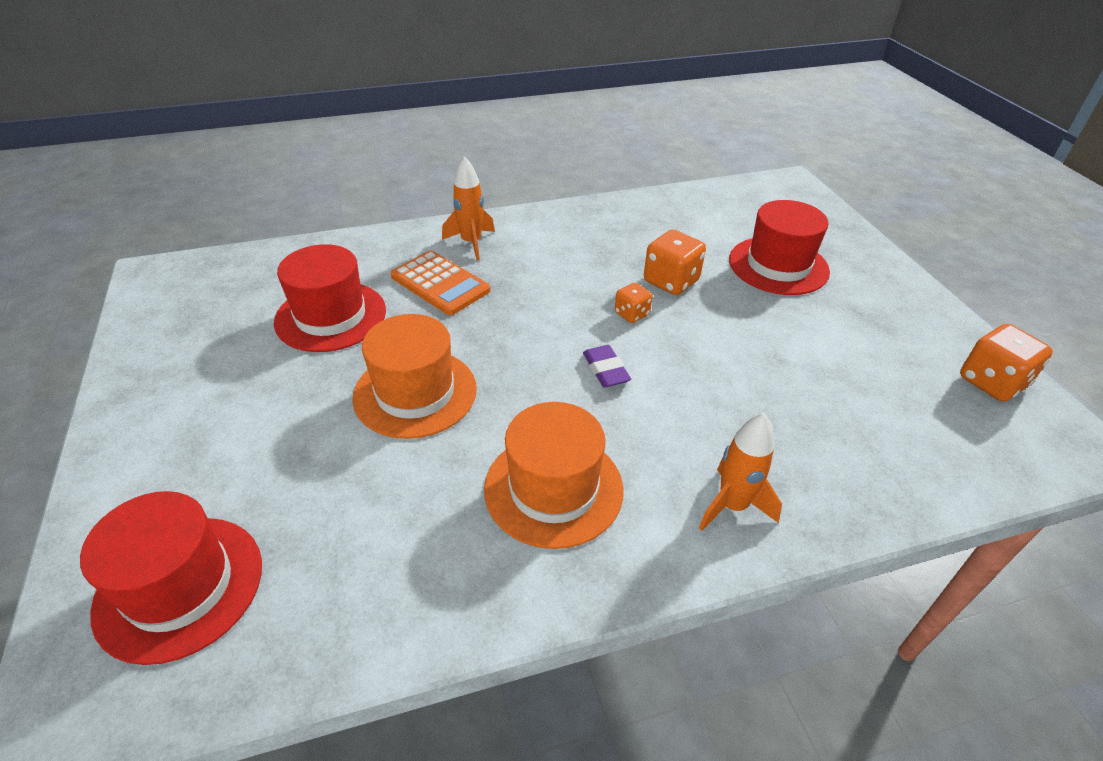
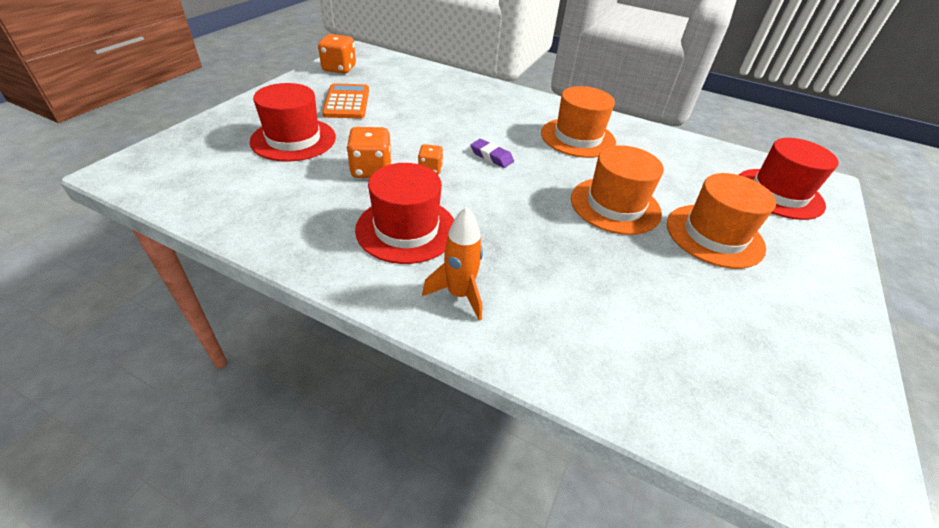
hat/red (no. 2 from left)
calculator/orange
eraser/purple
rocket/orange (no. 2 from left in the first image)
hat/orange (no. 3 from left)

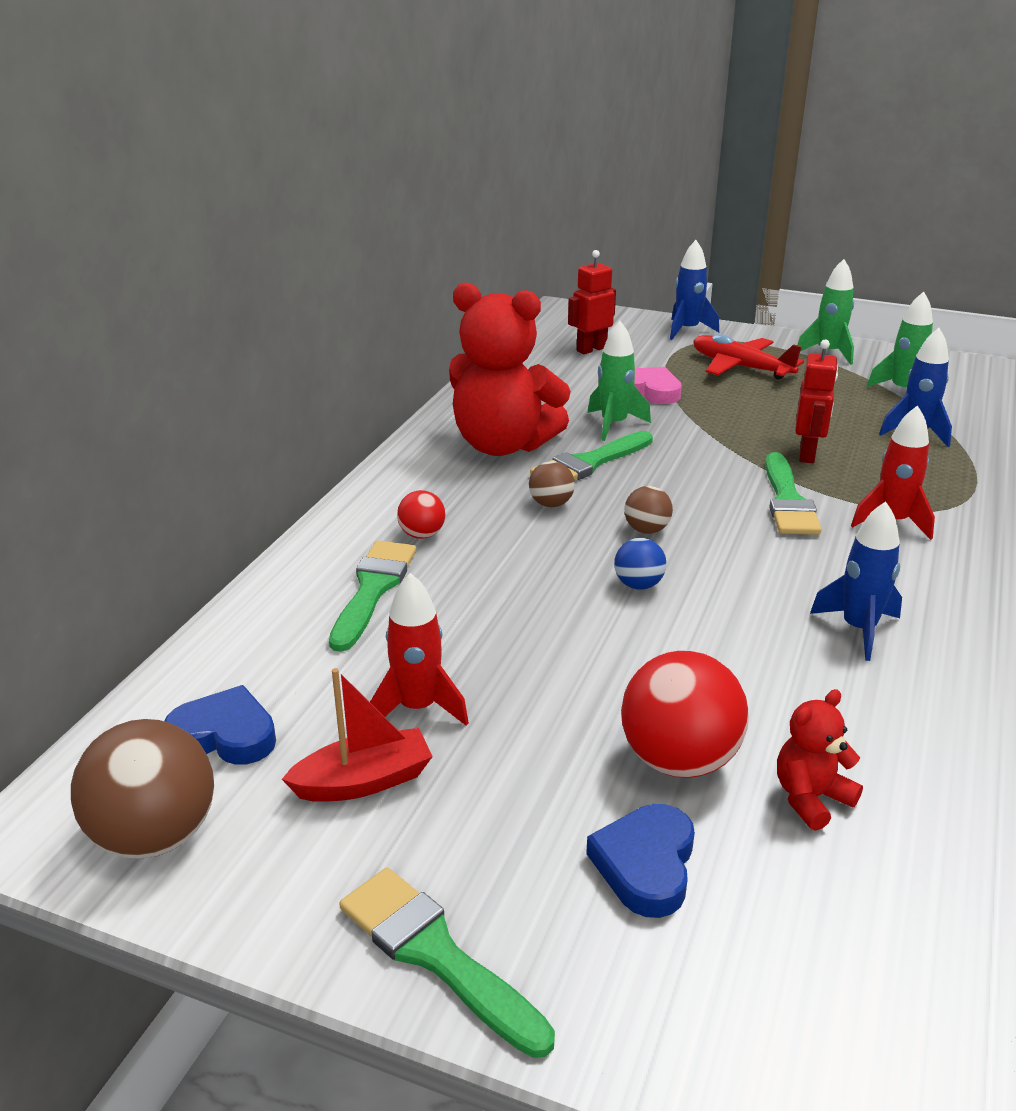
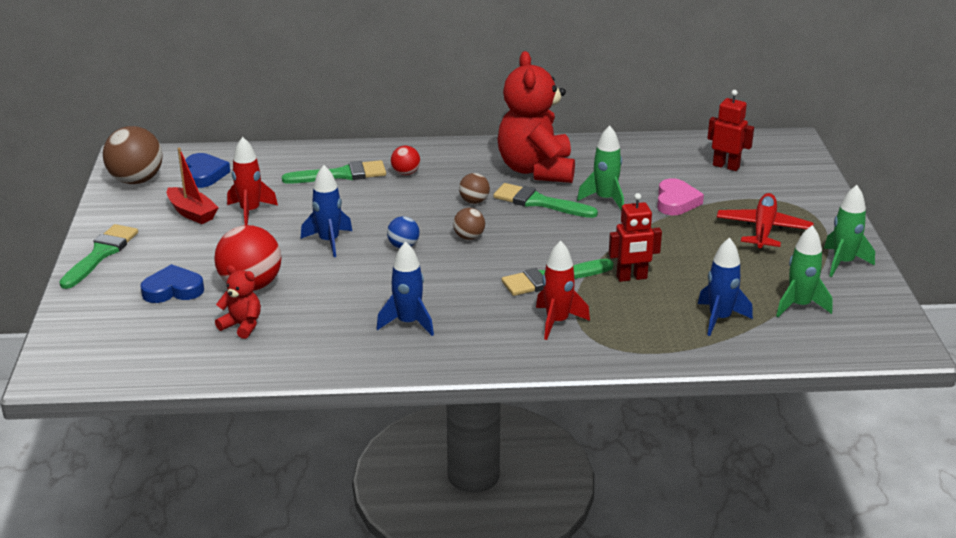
rocket/blue (no. 1 from left)

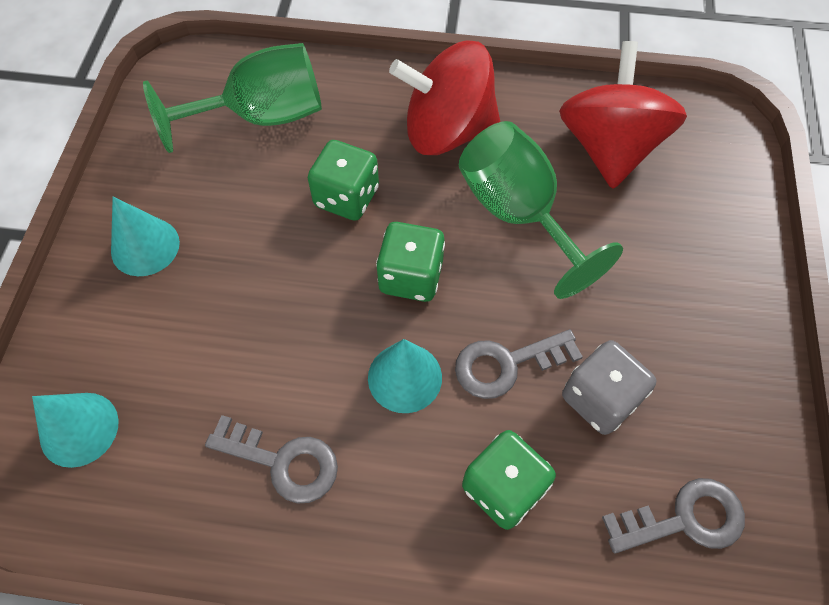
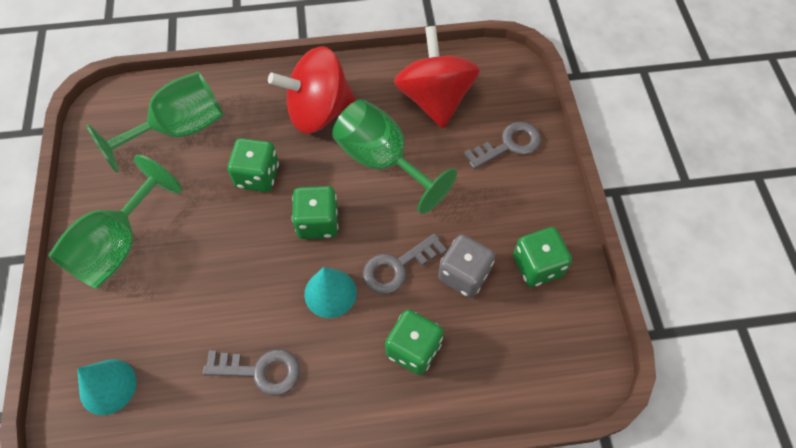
goblet/green (no. 1 from left)
key/grey (no. 3 from left)
dice/green (no. 4 from left)

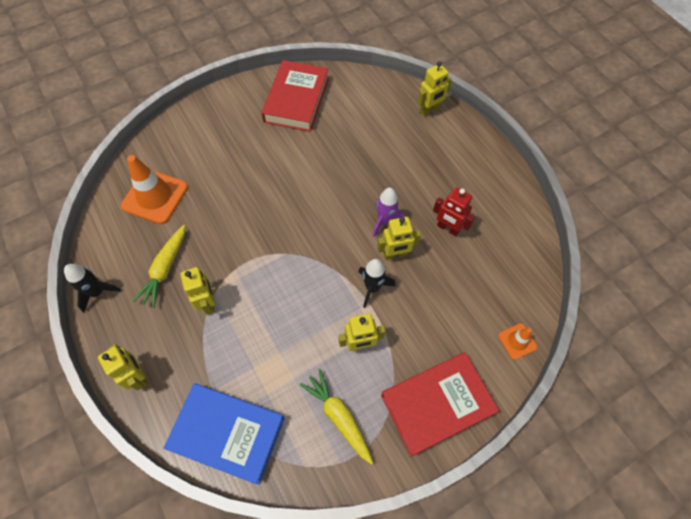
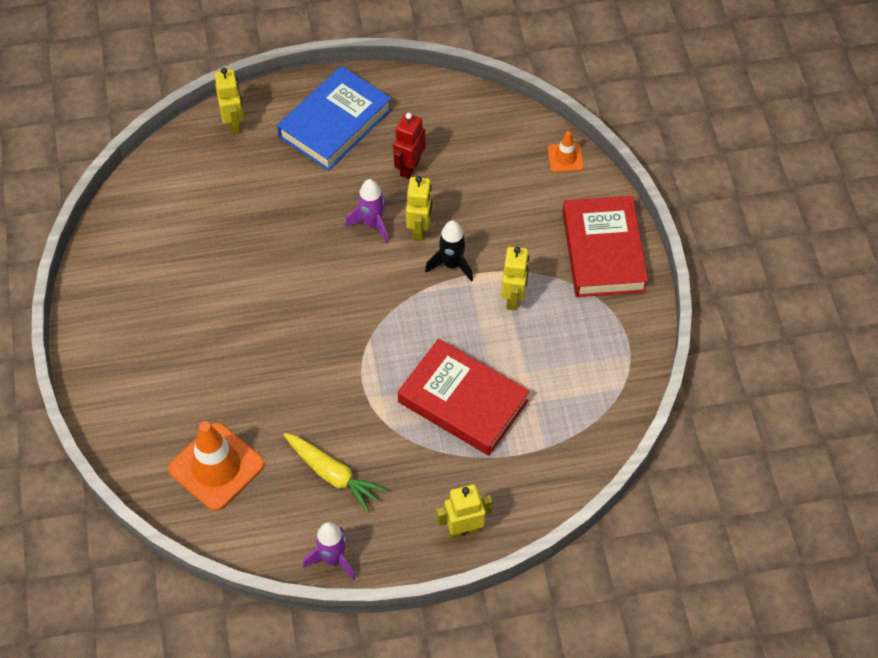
book/red (no. 1 from left)
robot/red
rocket/purple (no. 1 from left)
robot/yellow (no. 2 from left in the first image)
carrot/yellow (no. 2 from left in the first image)
book/blue

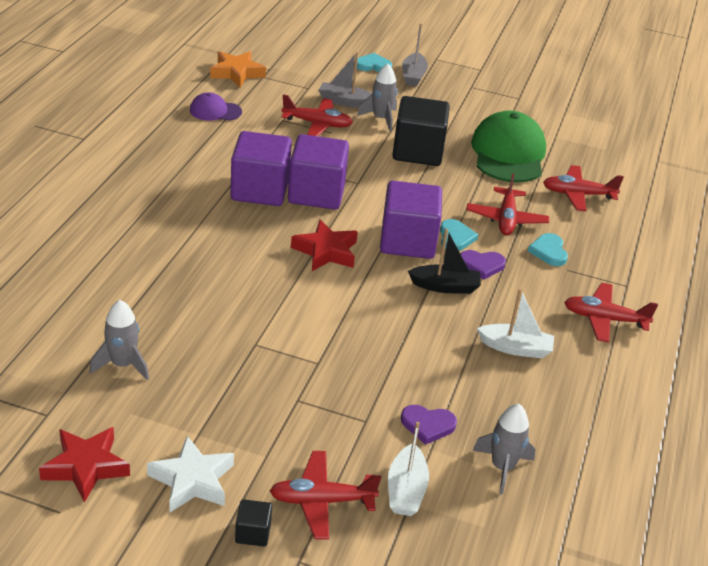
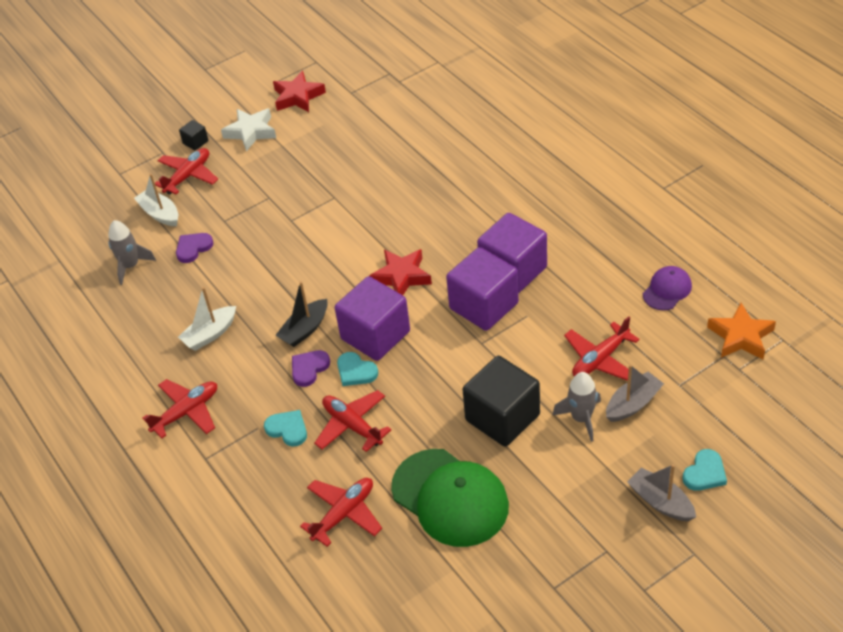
rocket/grey (no. 1 from left in the first image)

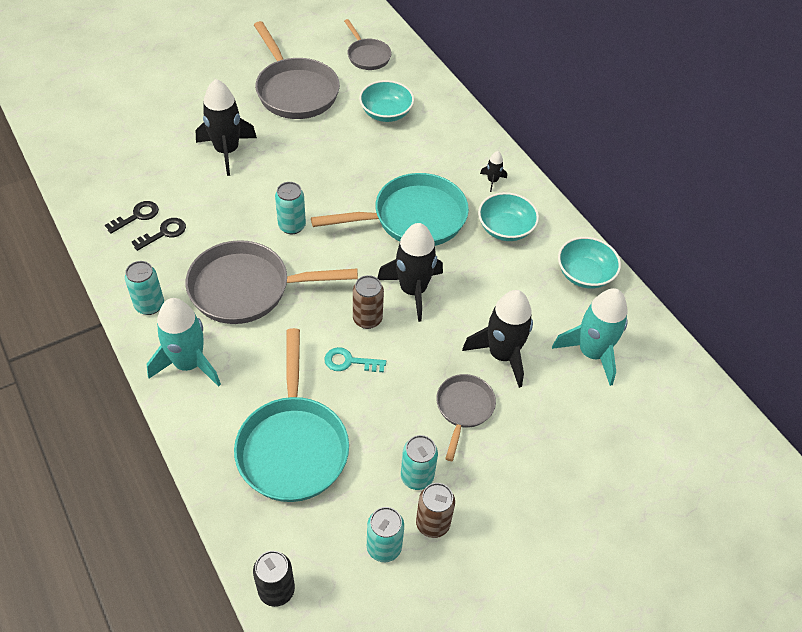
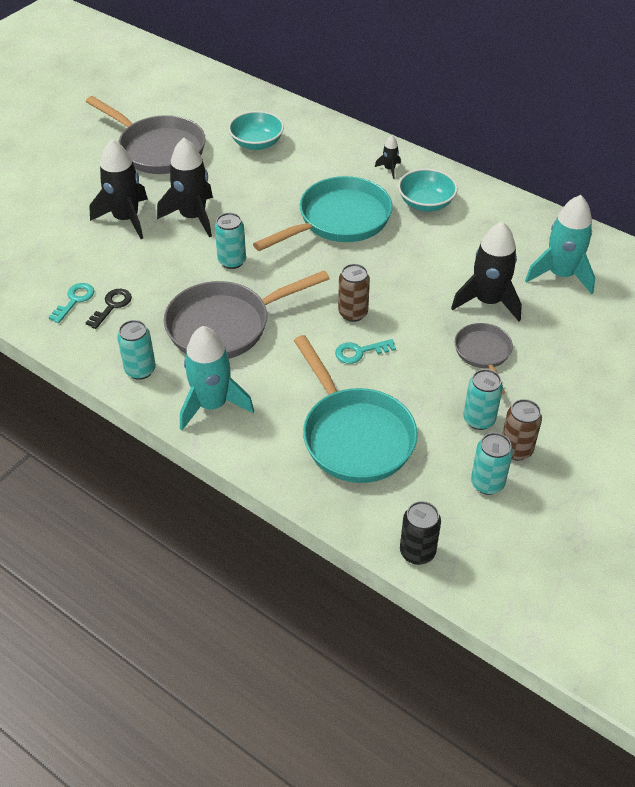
pan/grey (no. 3 from left in the first image)
key/turquoise (no. 1 from left)
rocket/black (no. 2 from left)
bowl/turquoise (no. 3 from left in the first image)

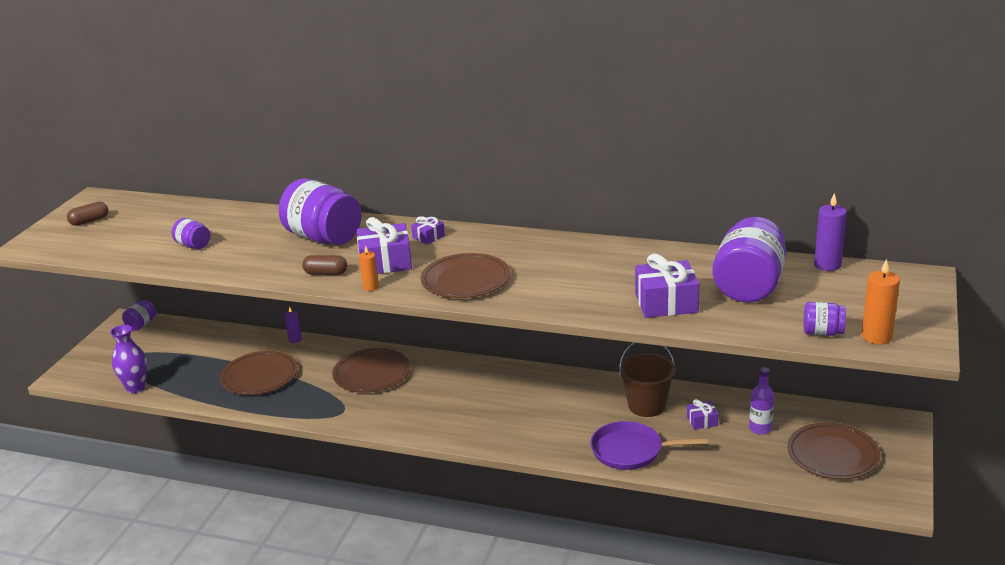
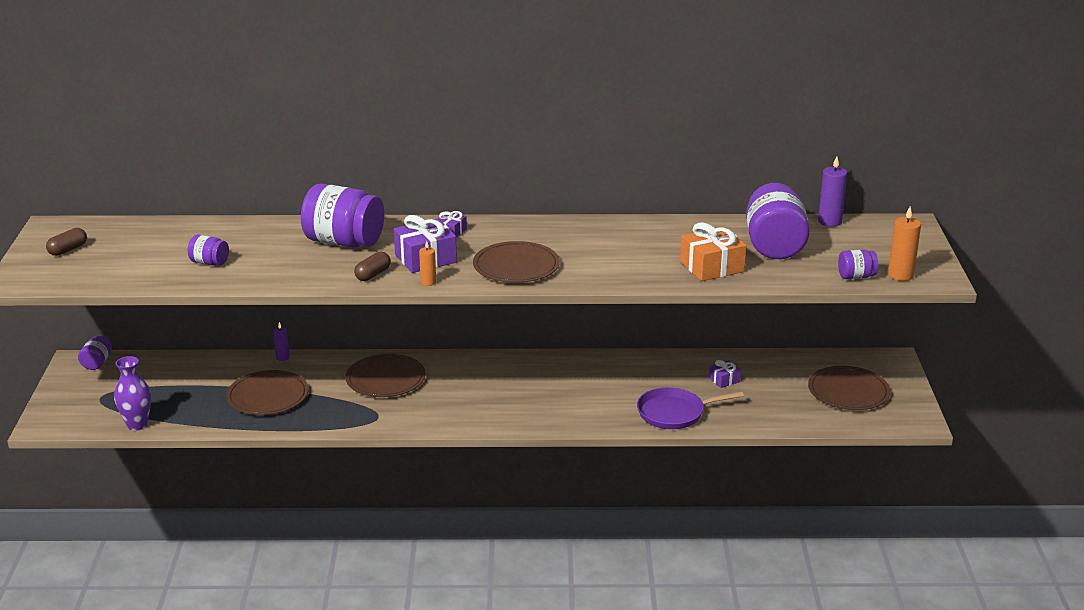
gift/orange
capsule/brown (no. 2 from left)
bucket/brown
bottle/purple

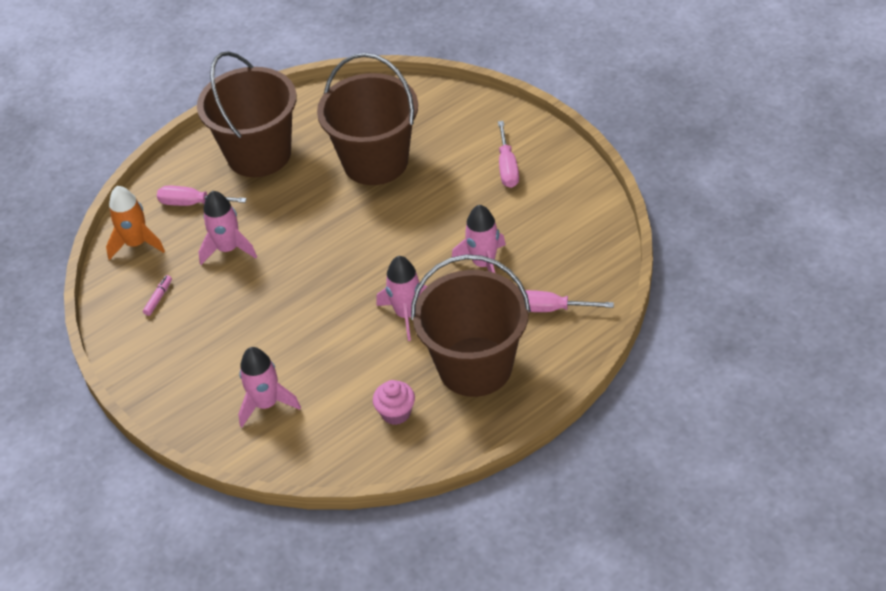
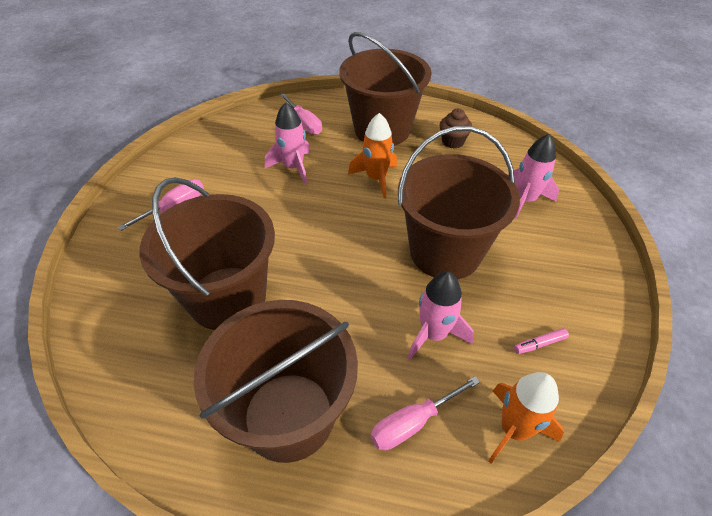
screwdriver/pink (no. 3 from left)
rocket/orange (no. 1 from left)
cupcake/brown
bucket/brown (no. 4 from left)

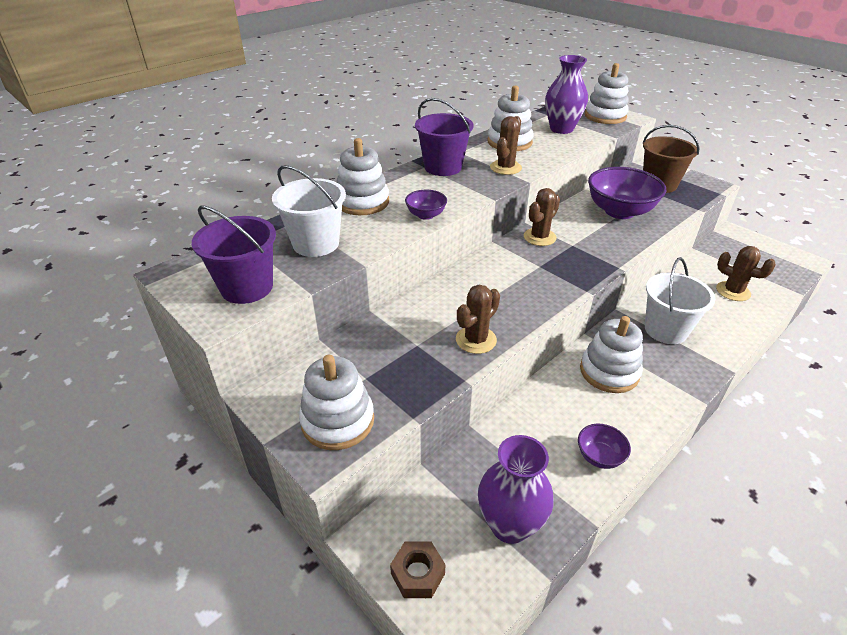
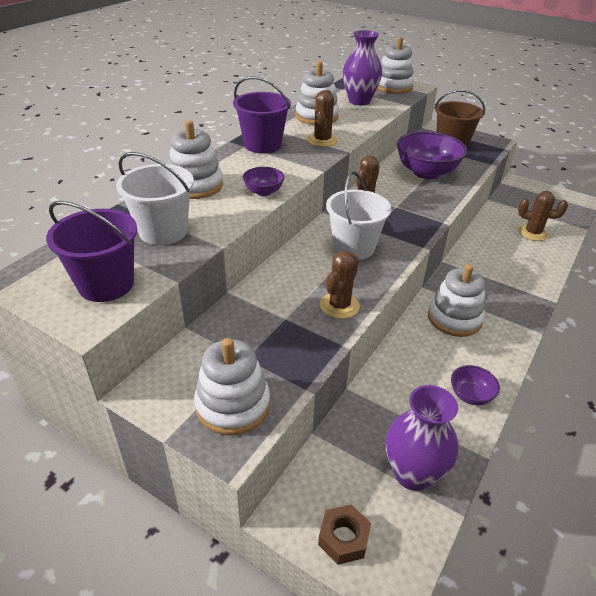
bucket/white (no. 2 from left)

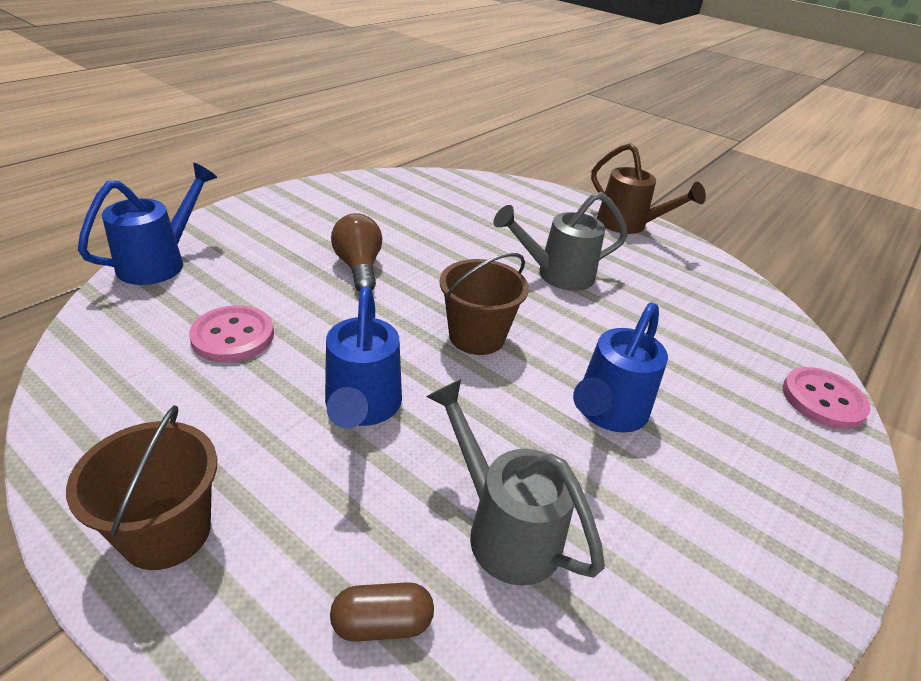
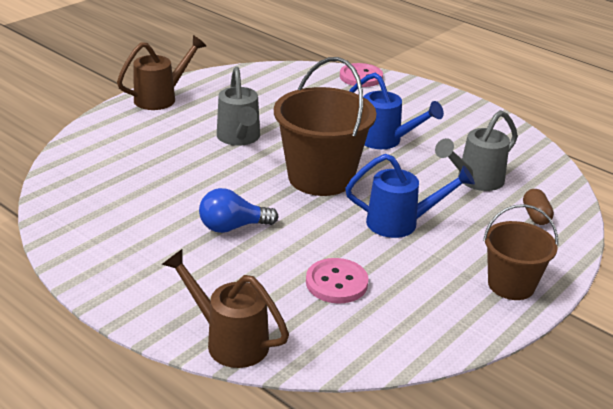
watering can/brown (no. 2 from left)
light bulb/blue
bucket/brown (no. 1 from left)

